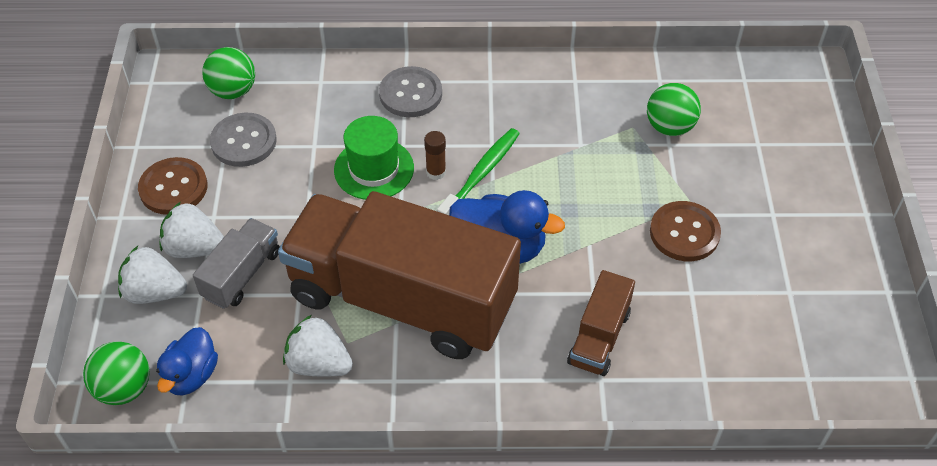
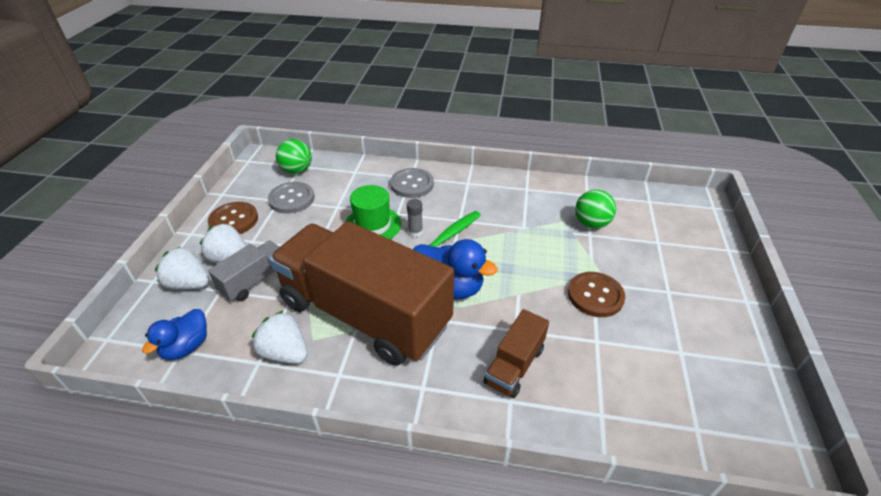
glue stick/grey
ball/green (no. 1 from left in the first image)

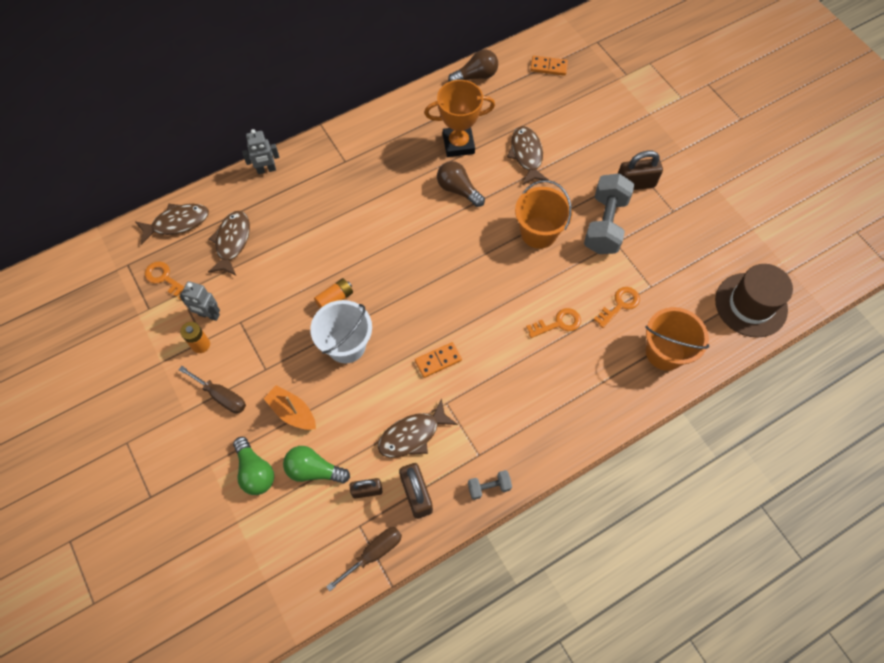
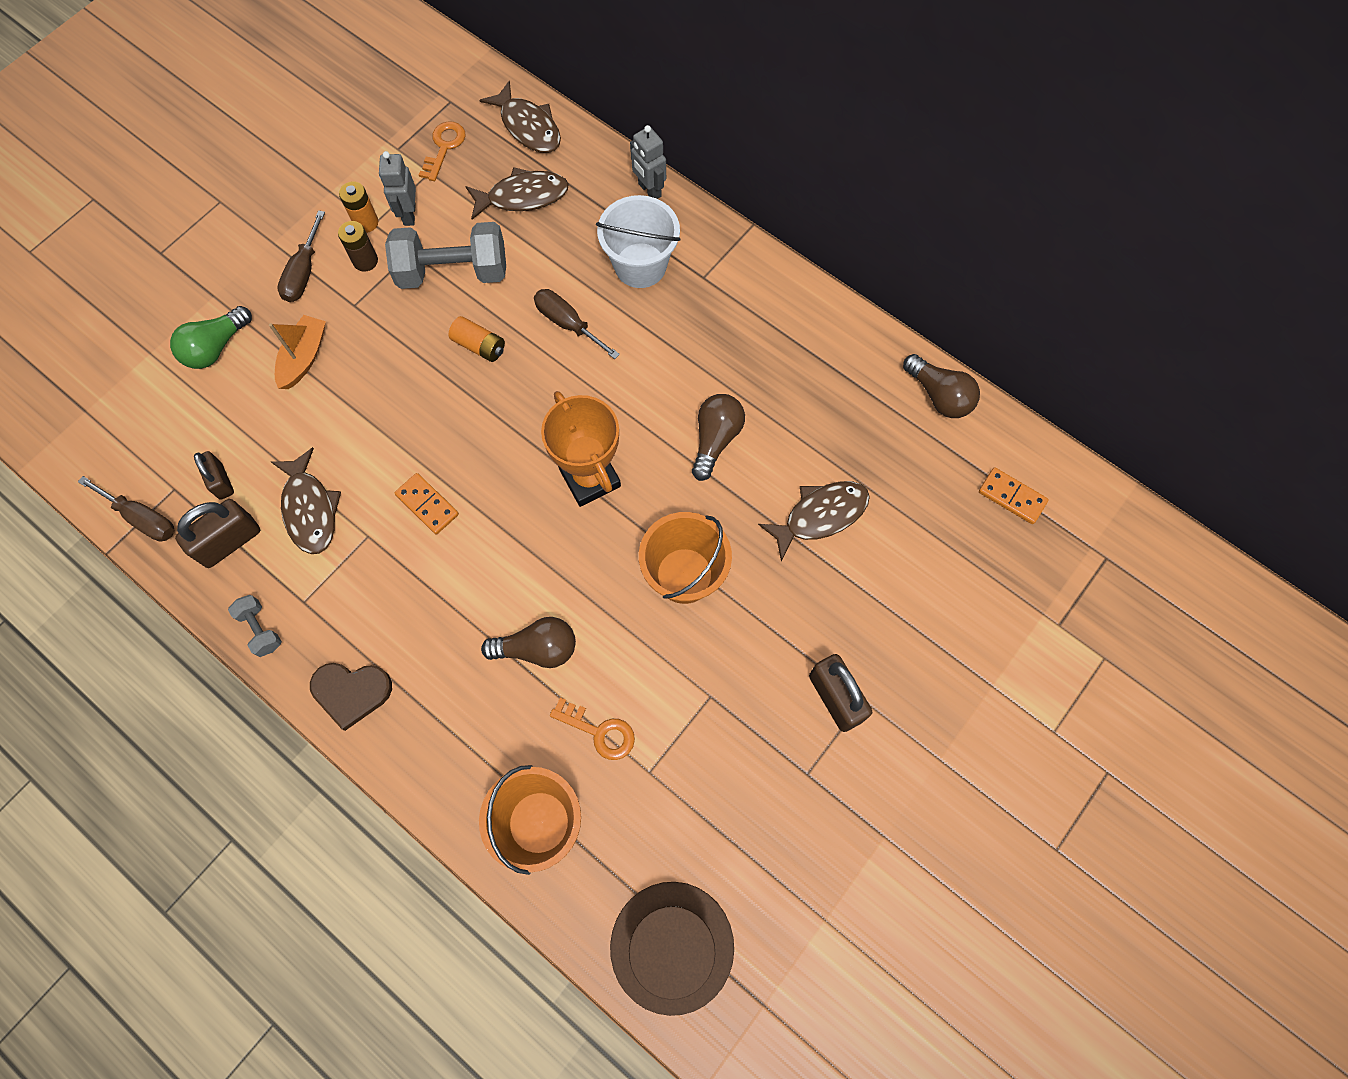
domino/orange (no. 2 from left)
trophy/orange
dumbbell/grey (no. 2 from left)
bucket/white
light bulb/brown (no. 1 from left)
fish/brown (no. 1 from left)
light bulb/green (no. 2 from left in the first image)
battery/brown
screwdriver/brown (no. 3 from left)
heart/brown

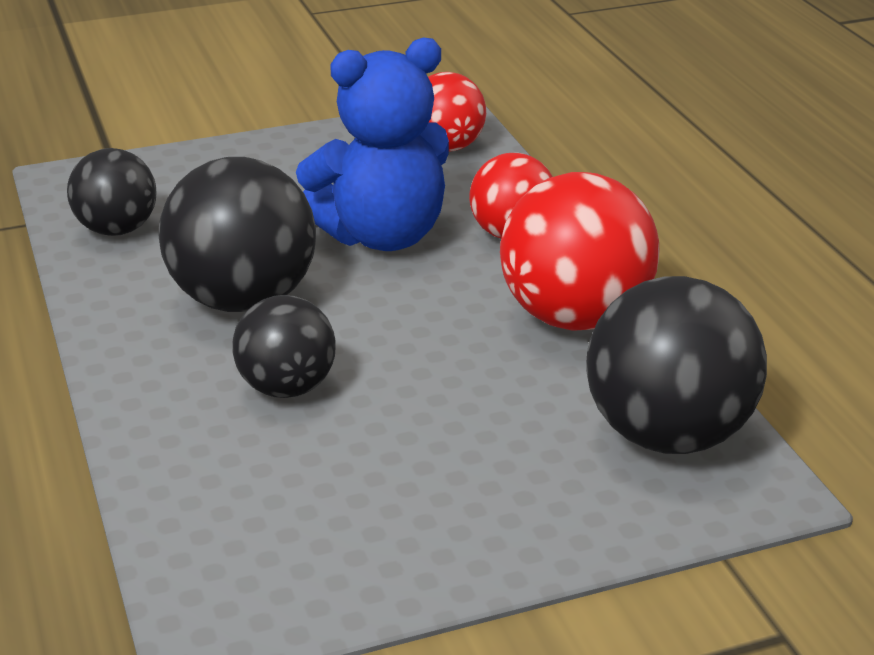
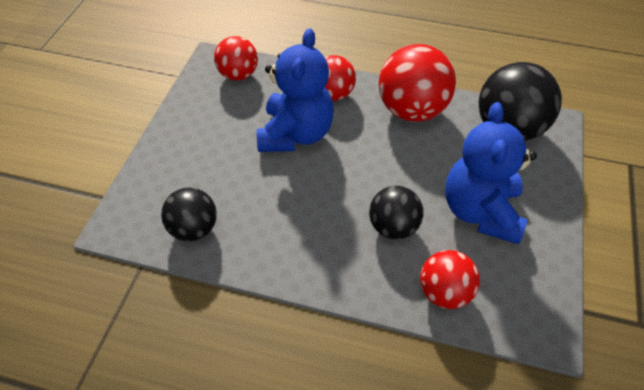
ball/black (no. 2 from left in the first image)
teddy bear/blue (no. 2 from left)
ball/red (no. 4 from left)

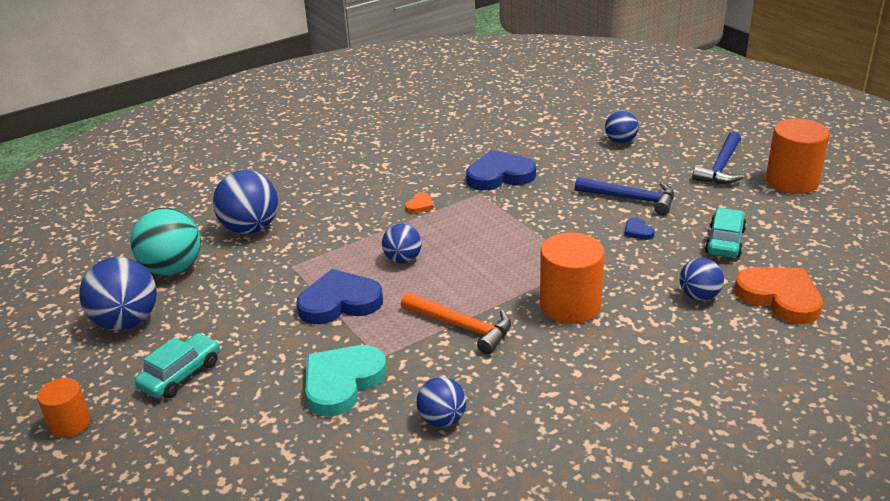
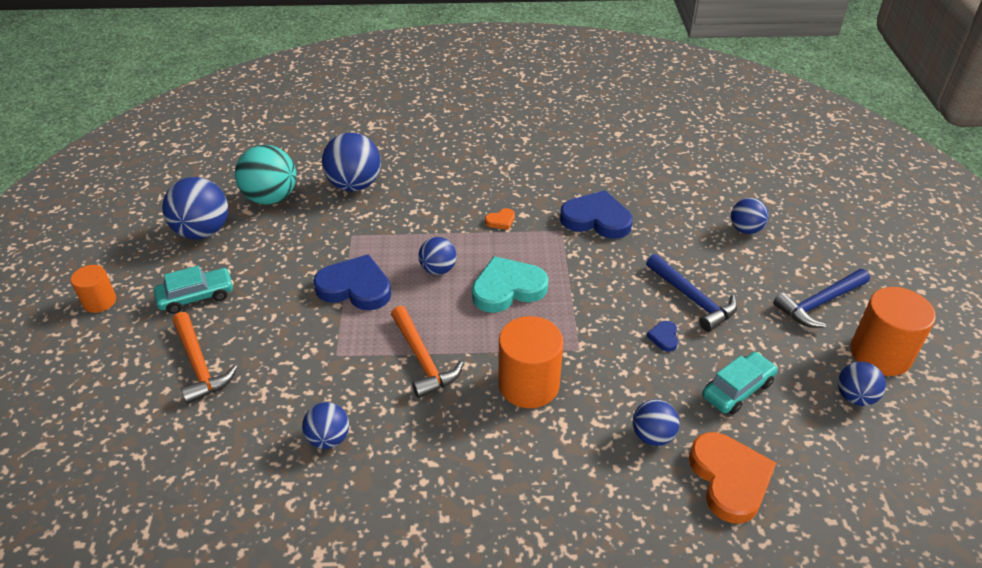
heart/turquoise
hammer/orange (no. 1 from left)
ball/blue (no. 7 from left)

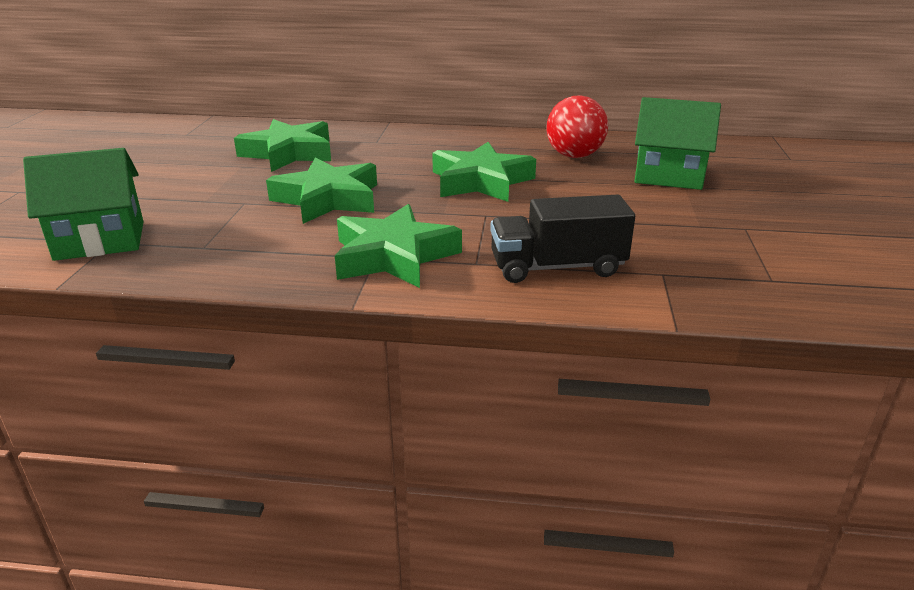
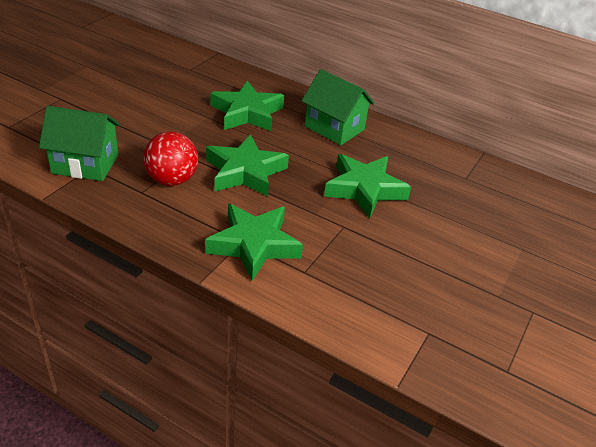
ball/red
house/green (no. 2 from left)
truck/black

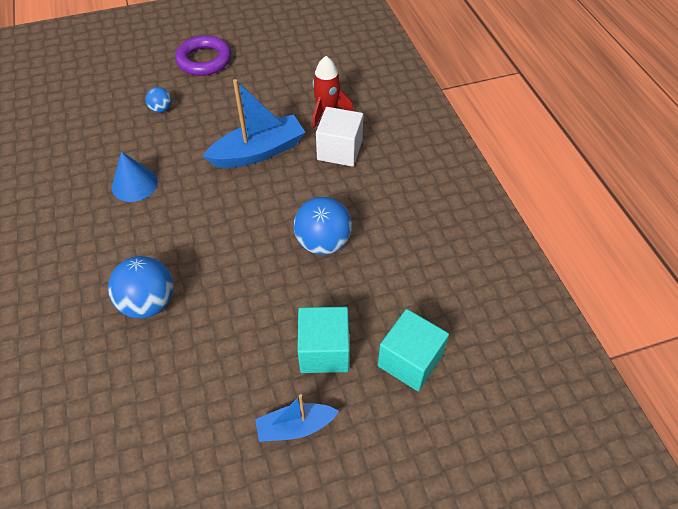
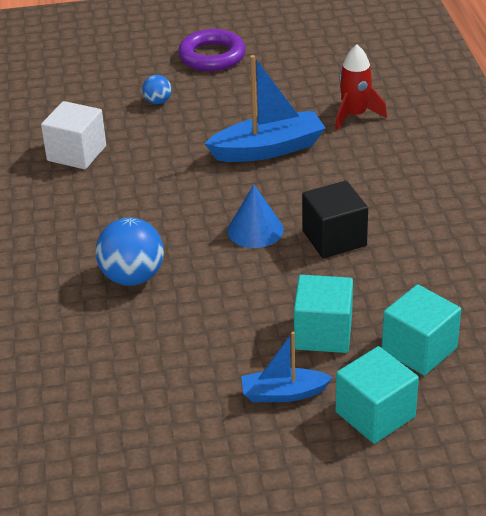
cube/white
cone/blue
cube/black
cube/turquoise (no. 2 from left)

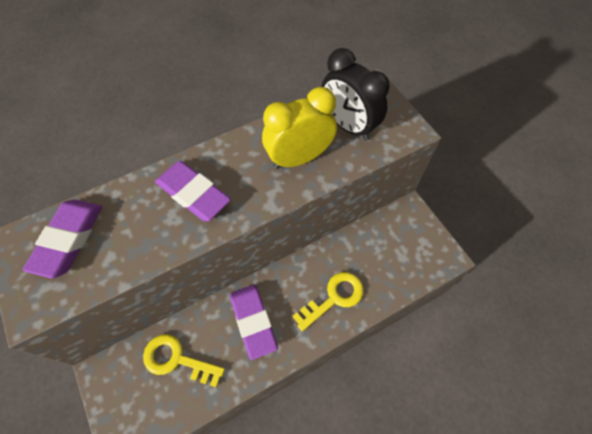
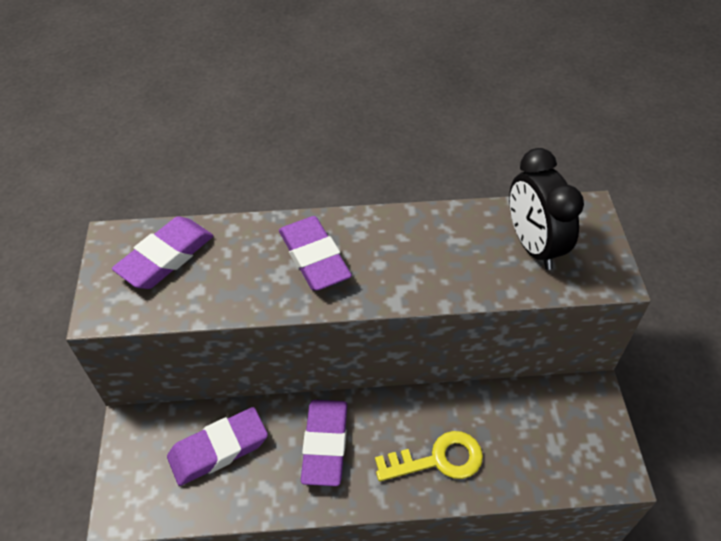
clock/yellow
eraser/purple (no. 2 from left)

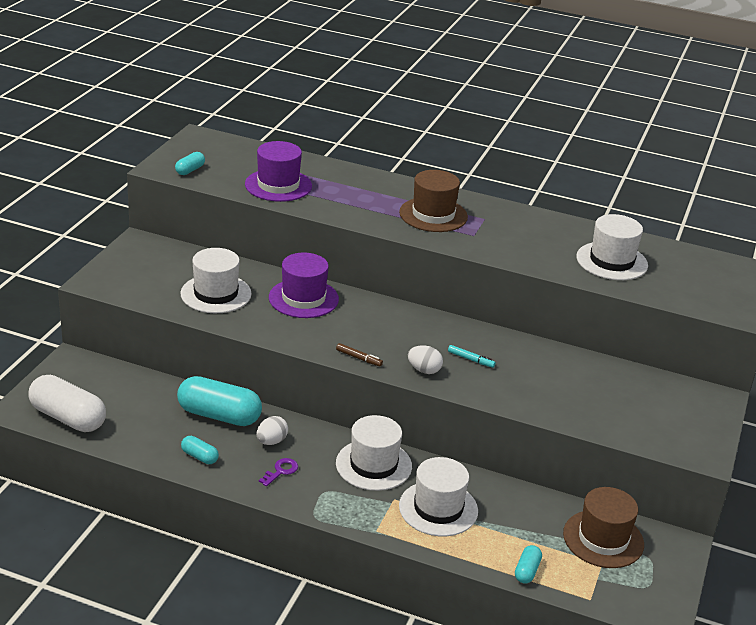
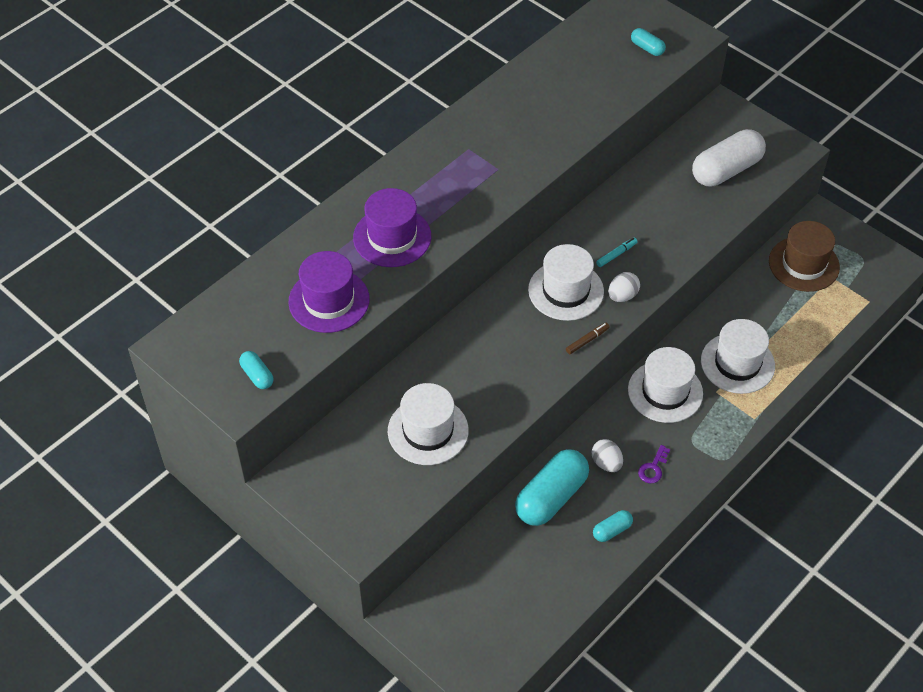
hat/brown (no. 1 from left in the first image)
hat/white (no. 2 from left)
hat/purple (no. 2 from left)
capsule/white
key/purple
capsule/turquoise (no. 4 from left)

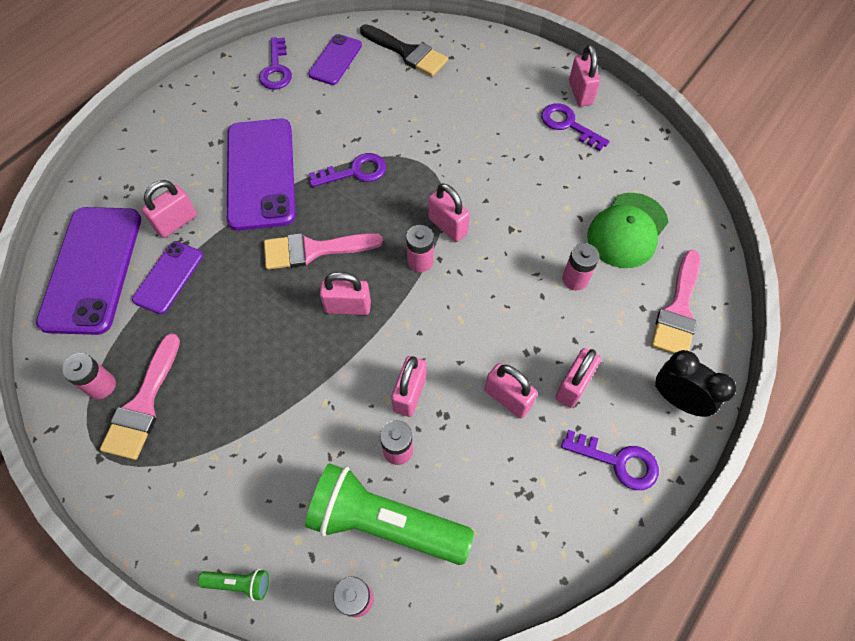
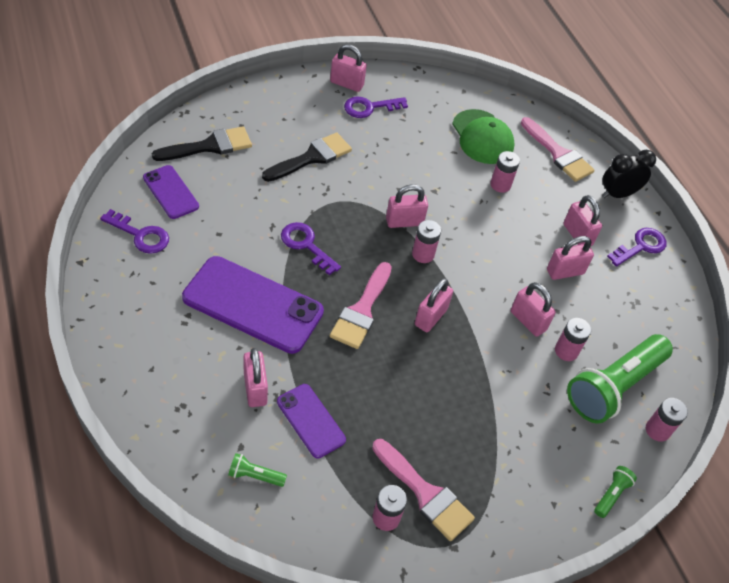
key/purple (no. 2 from left)
flashlight/green (no. 1 from left)
brush/black (no. 2 from left)

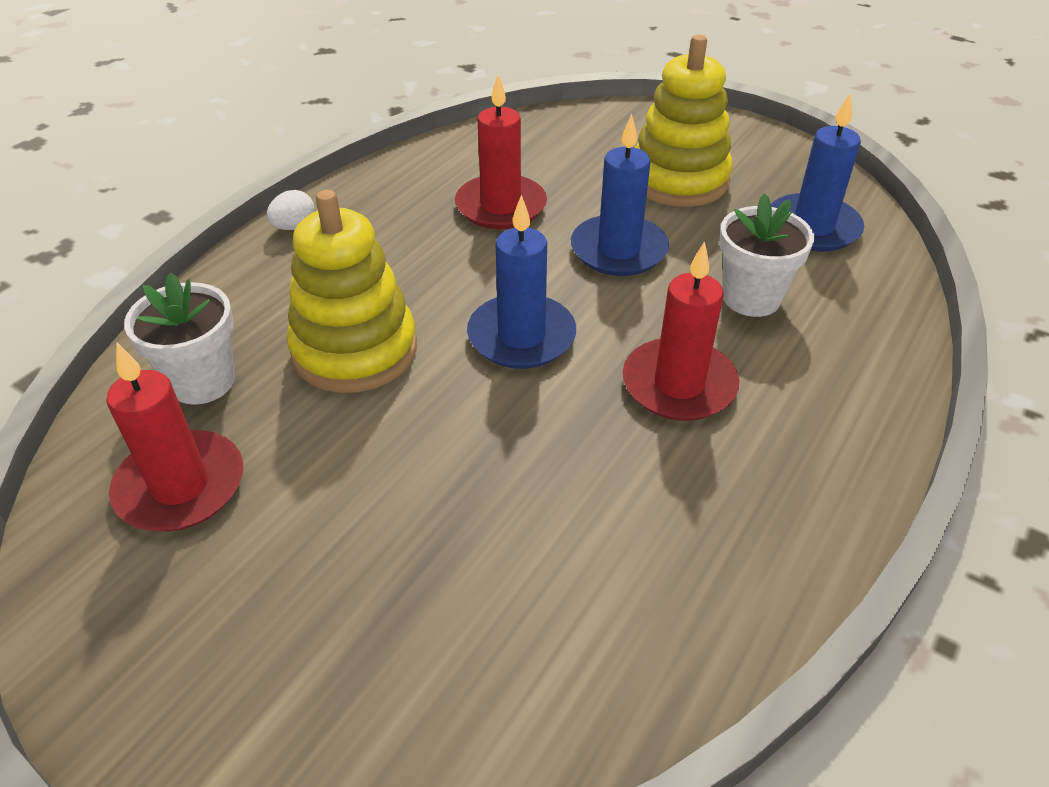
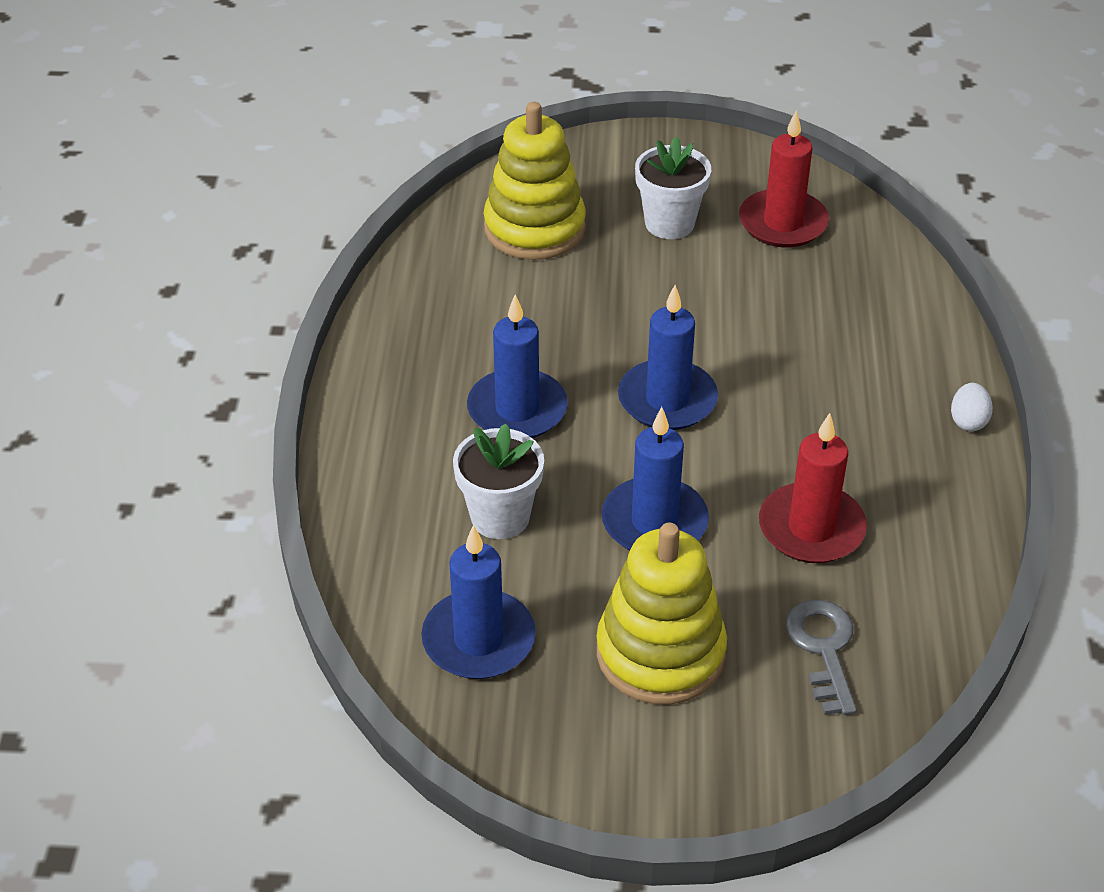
stacking toy/yellow (no. 1 from left)
candle/blue (no. 2 from left)
flower pot/white (no. 2 from left)
key/grey

